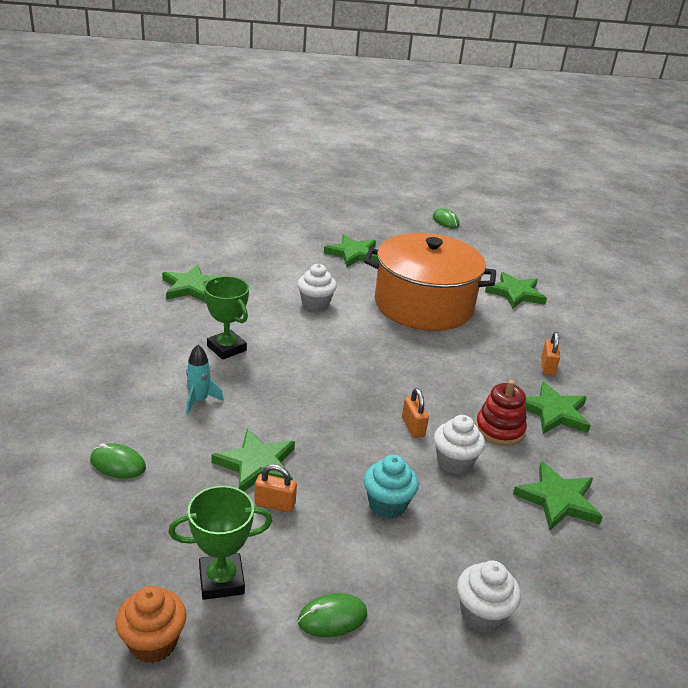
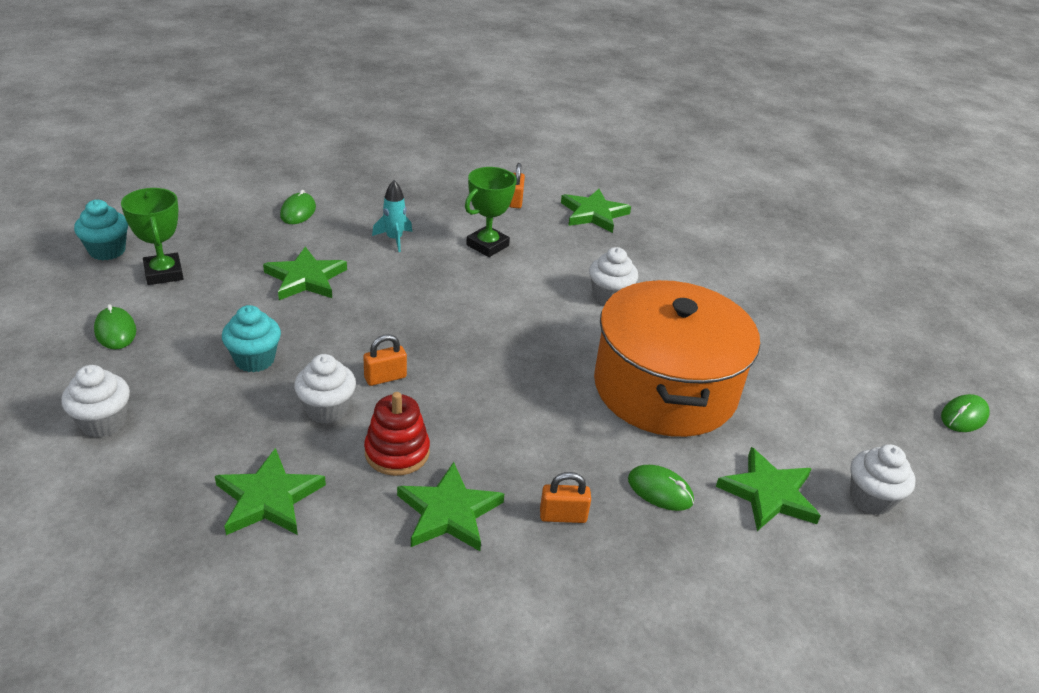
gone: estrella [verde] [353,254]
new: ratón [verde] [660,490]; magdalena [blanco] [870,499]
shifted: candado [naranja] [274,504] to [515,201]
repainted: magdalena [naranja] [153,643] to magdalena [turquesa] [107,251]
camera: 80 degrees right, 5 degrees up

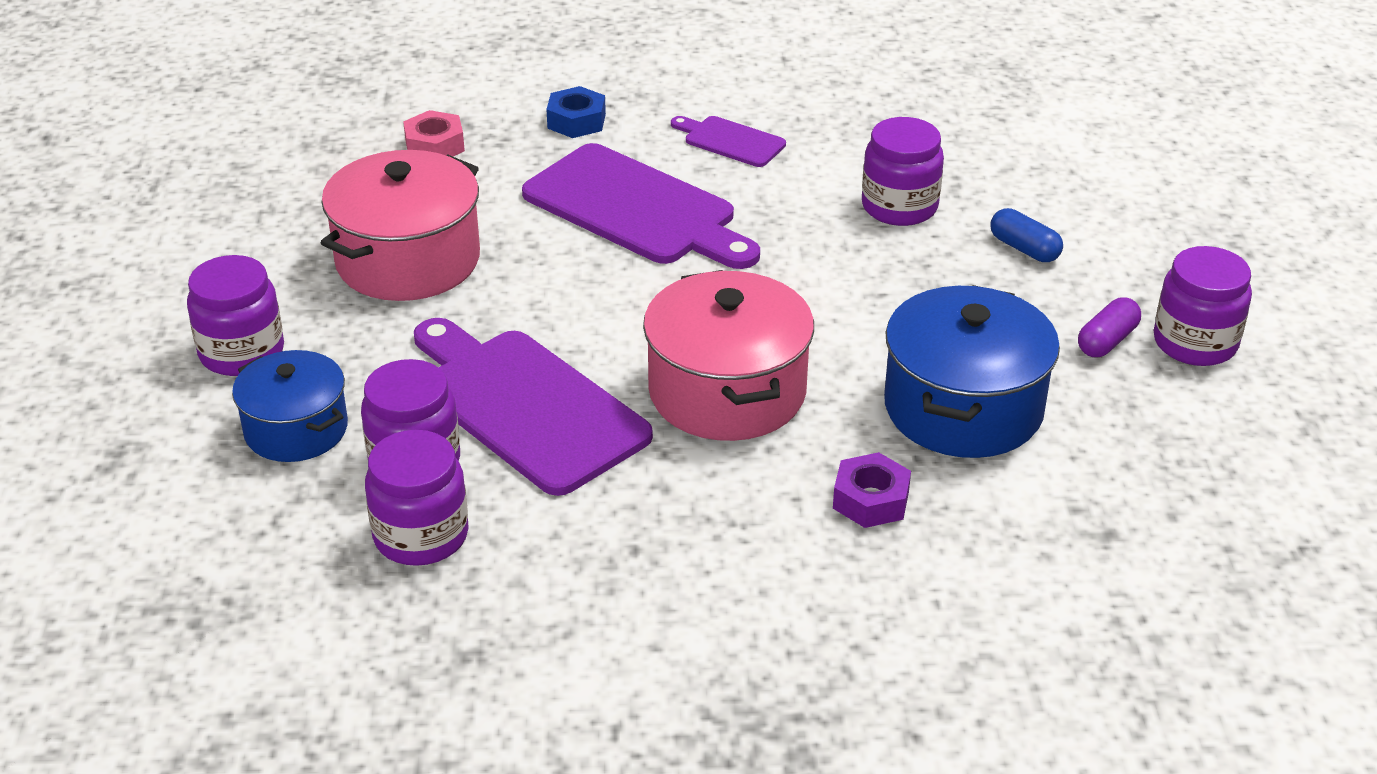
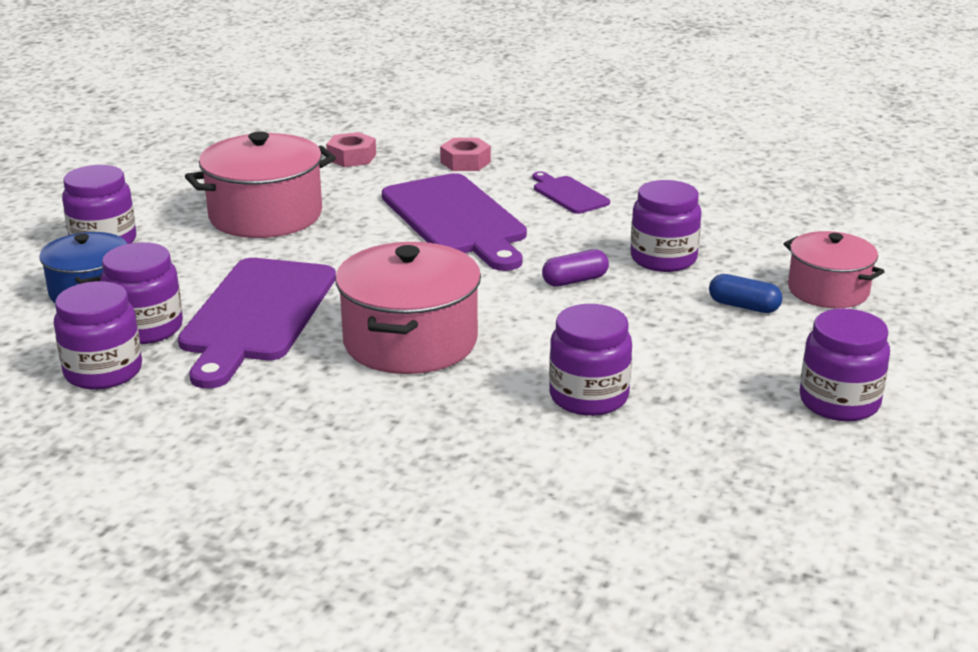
gone: tuerca [morado] [871,500]
new: olla [rosa] [828,290]
shifted: cápsula [morado] [1107,341] to [575,280]
swapped: olla [azul] [963,408] to tarro [morado] [588,396]
repainted: tuerca [azul] [576,121] to tuerca [rosa] [465,162]
rotated: tabla de cortar [morado] [526,406] = [256,315] 150 degrees counterclockwise; cápsula [azul] [1024,249] = [743,306] 45 degrees counterclockwise
camera: 25 degrees right, 10 degrees down

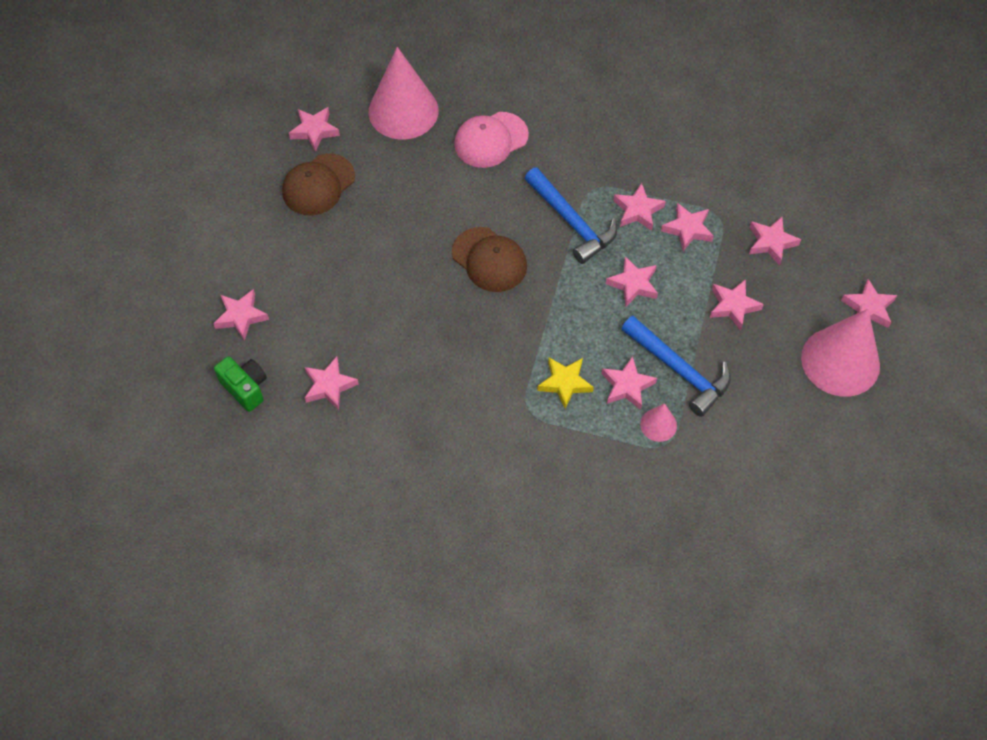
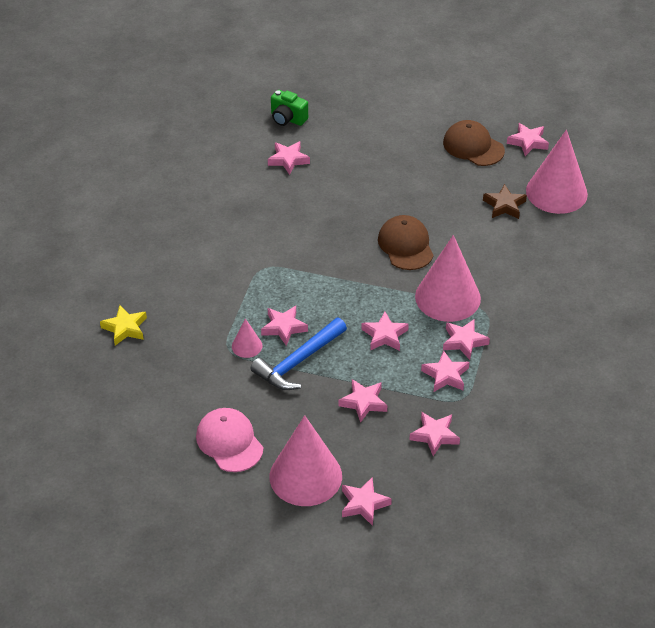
gone: estrella [rosa] [241,316]
new: estrella [marrón] [504,205]
shifted: gorra [rosa] [491,140] to [229,442]; estrella [amarillo] [565,383] to [125,328]
swapped: martillo [azul] [572,222] to cono [rosa] [447,297]
rotated: cámara [verde] [245,388] = [287,119] 75 degrees clockwise; gorra [marrón] [489,260] = [405,245] 120 degrees clockwise
camera: 90 degrees right, 15 degrees down

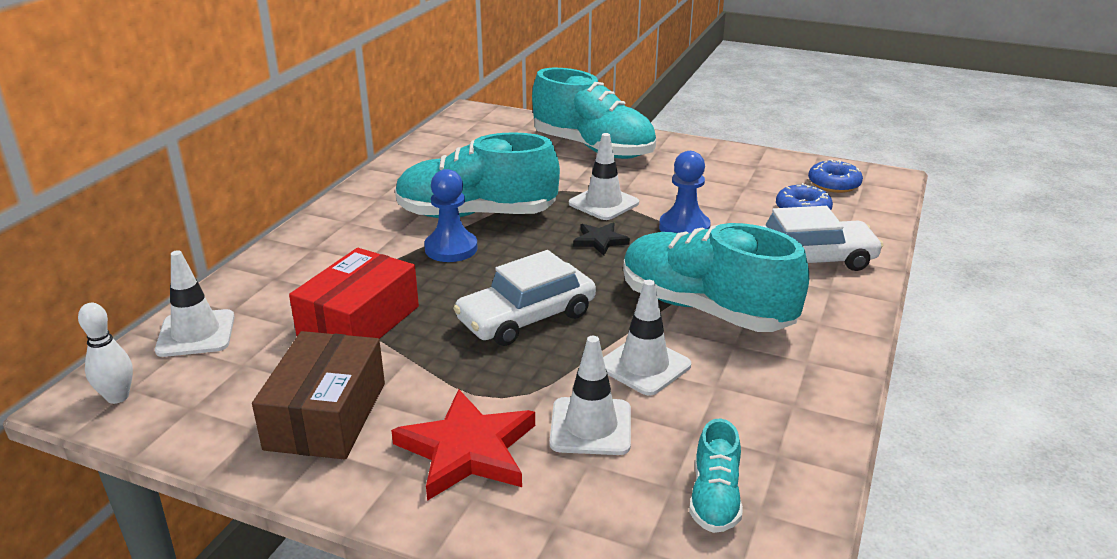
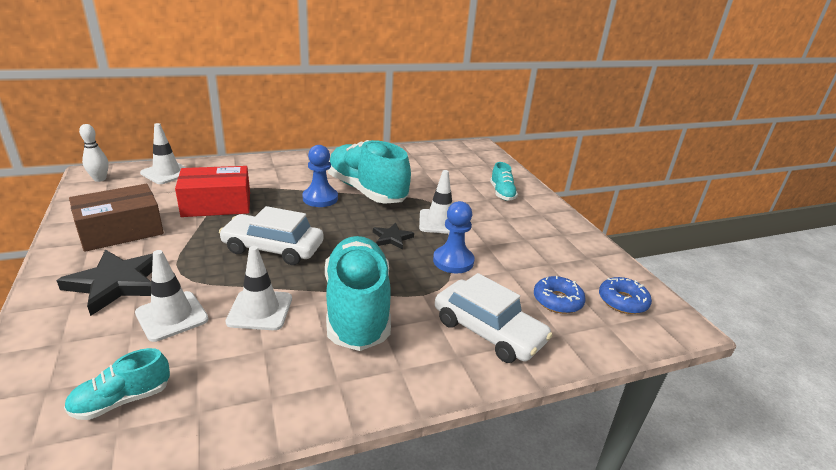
repainted: estrella [rojo] [467,450] to estrella [negro] [116,283]
scaled: zapato [turquesa] [593,148] = [502,193] x0.47
camera: 45 degrees right, 0 degrees up

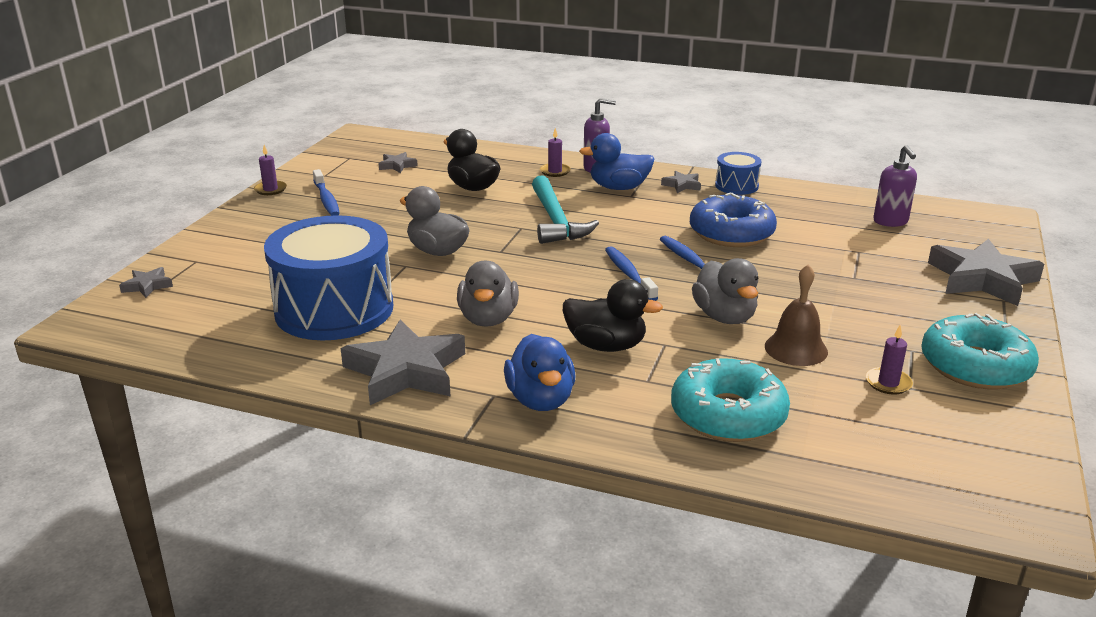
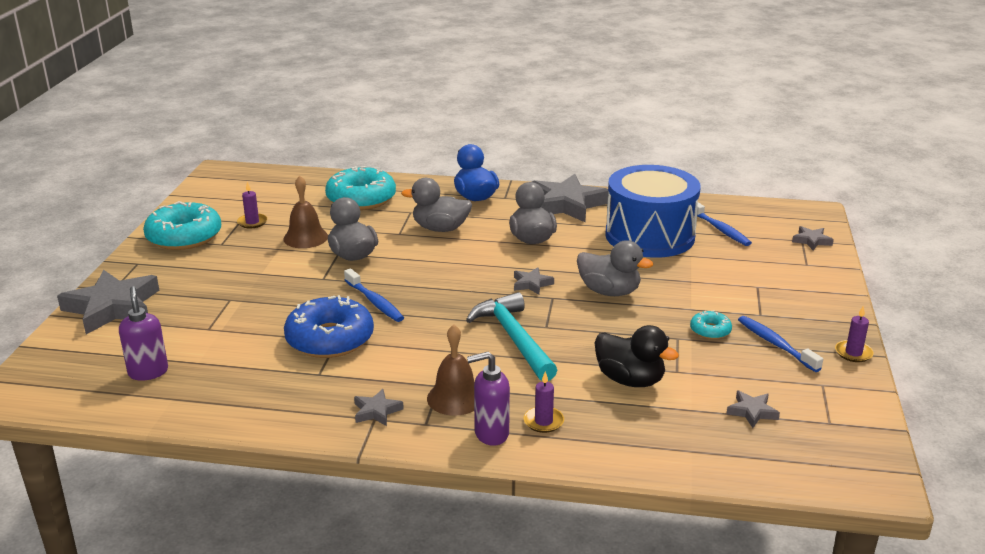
gone: tambor [azul] [736,186]
new: estrella [gris] [532,284]; rosquilla [turquesa] [710,330]
shifted: cepillo de dientes [azul] [629,274] to [720,229]
swapped: pato [azul] [619,188] to campana [marrón] [455,398]
repainted: pato [negro] [606,346] to pato [gris] [440,229]
camera: 170 degrees right, 0 degrees up

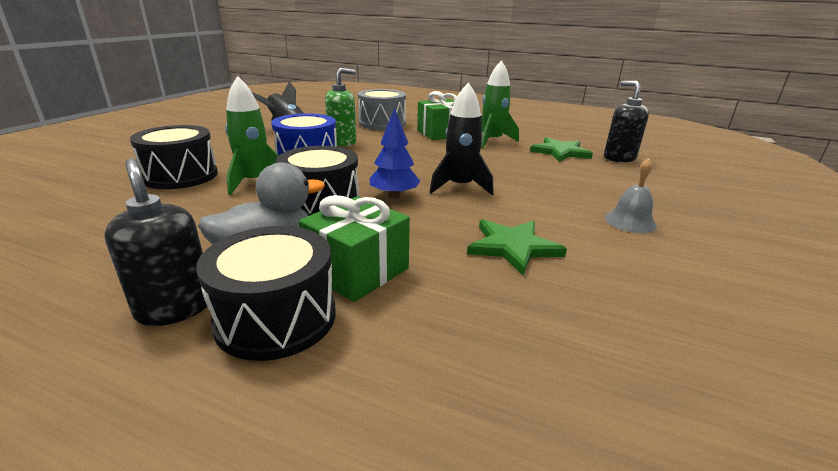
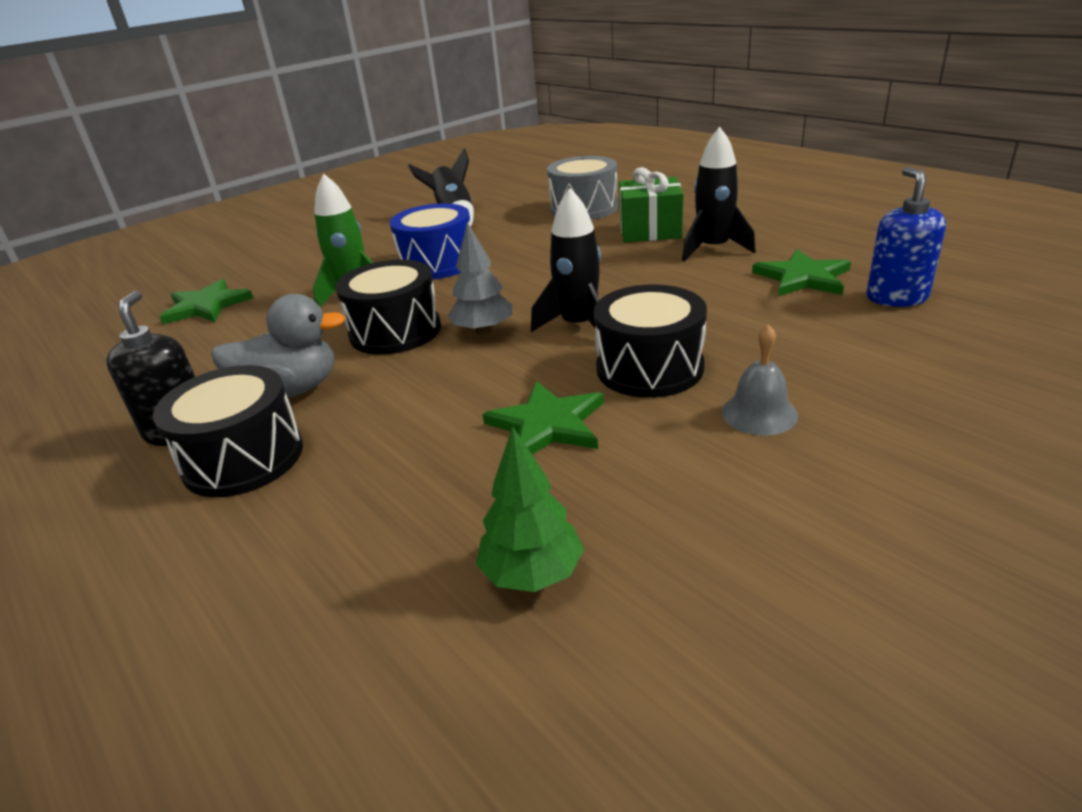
gone: regalo [verde] [357,271]; dispensador de jabón [verde] [342,142]
new: estrella [verde] [206,306]; árbol [verde] [532,574]
shifted: tambor [negro] [181,176] to [649,368]
repainted: árbol [azul] [394,196] to árbol [gris] [483,331]; cohete [verde] [492,141] to cohete [negro] [713,249]; dispensador de jabón [negro] [619,158] to dispensador de jabón [azul] [896,297]
camera: 30 degrees right, 5 degrees up

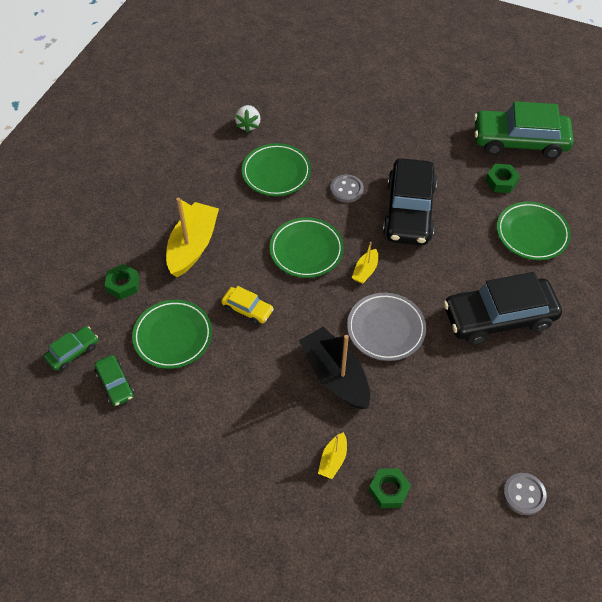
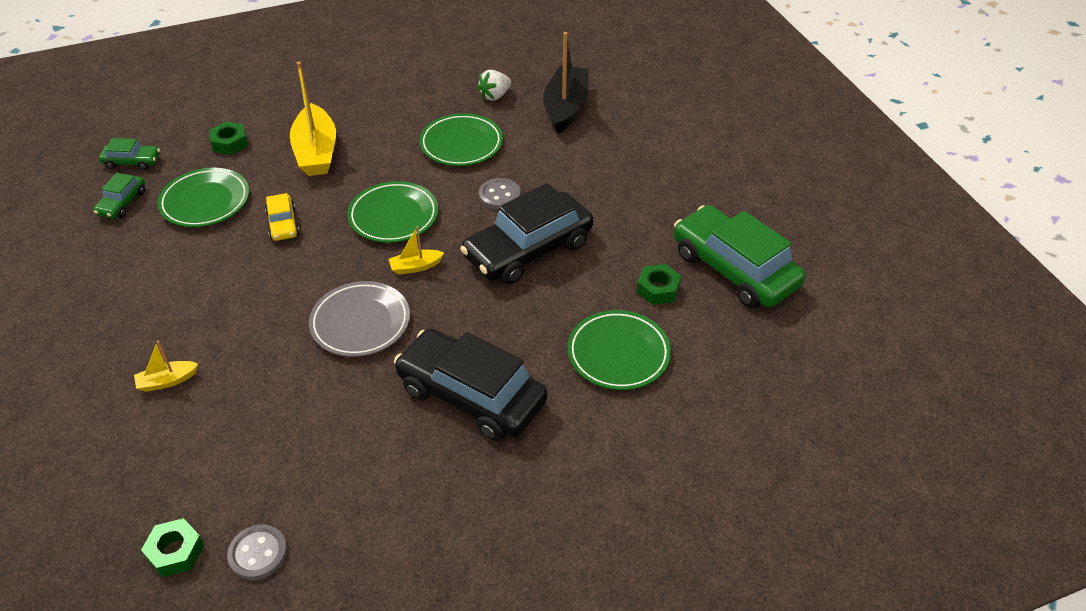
shifted: barco [negro] [335,375] to [565,108]; tuerca [verde] [389,490] to [175,552]
rotated: barco [amarillo] [193,246] = [316,152] 105 degrees clockwise
camera: 45 degrees right, 10 degrees down

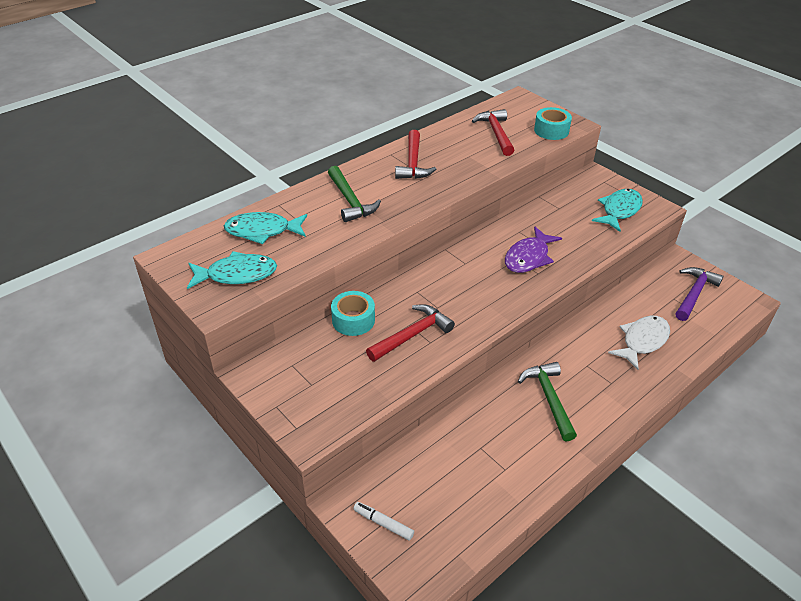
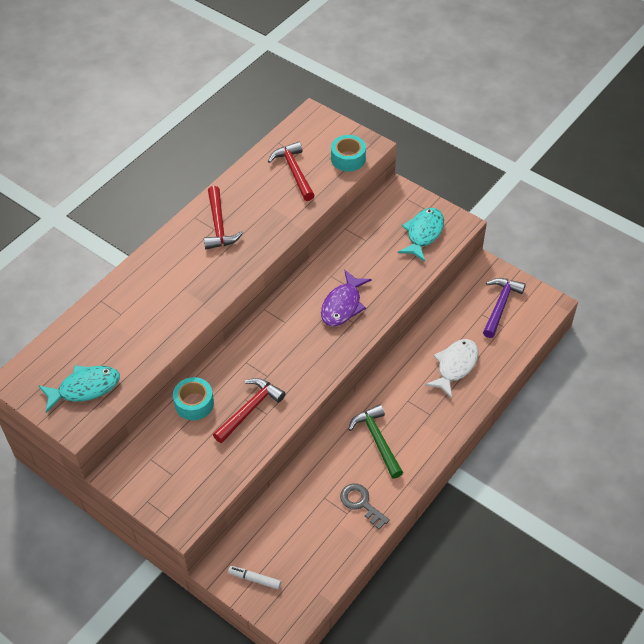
gone: pez [turquesa] [262,231]; martillo [verde] [350,201]
new: llave [gris] [361,503]
camera: 10 degrees left, 10 degrees up

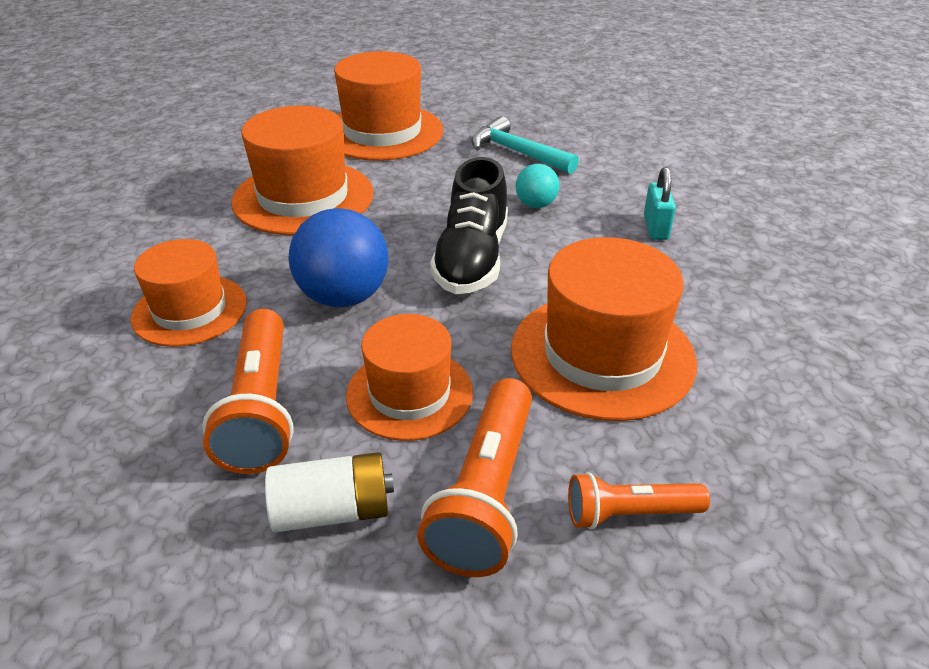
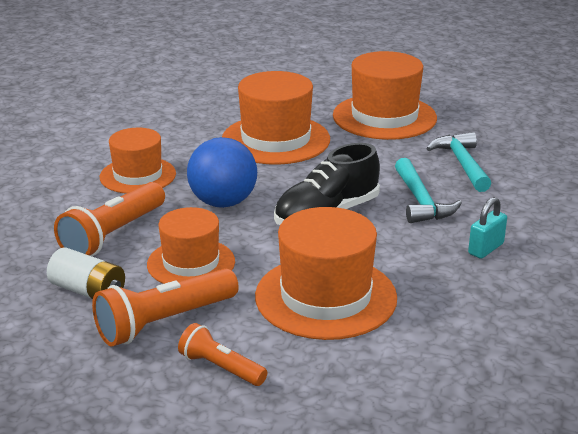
swapped: pelota [turquesa] [536,205] to martillo [turquesa] [420,201]
camera: 40 degrees right, 10 degrees down

